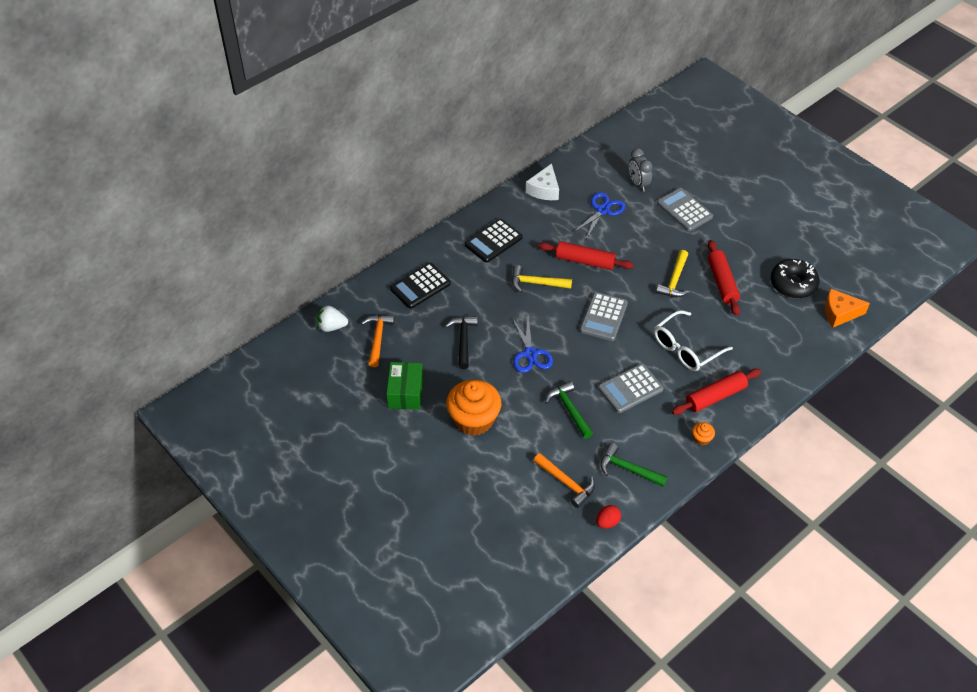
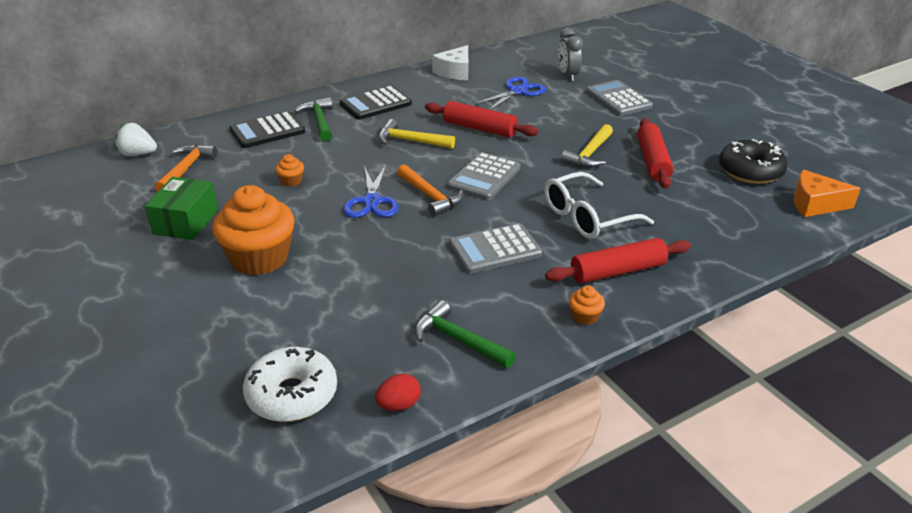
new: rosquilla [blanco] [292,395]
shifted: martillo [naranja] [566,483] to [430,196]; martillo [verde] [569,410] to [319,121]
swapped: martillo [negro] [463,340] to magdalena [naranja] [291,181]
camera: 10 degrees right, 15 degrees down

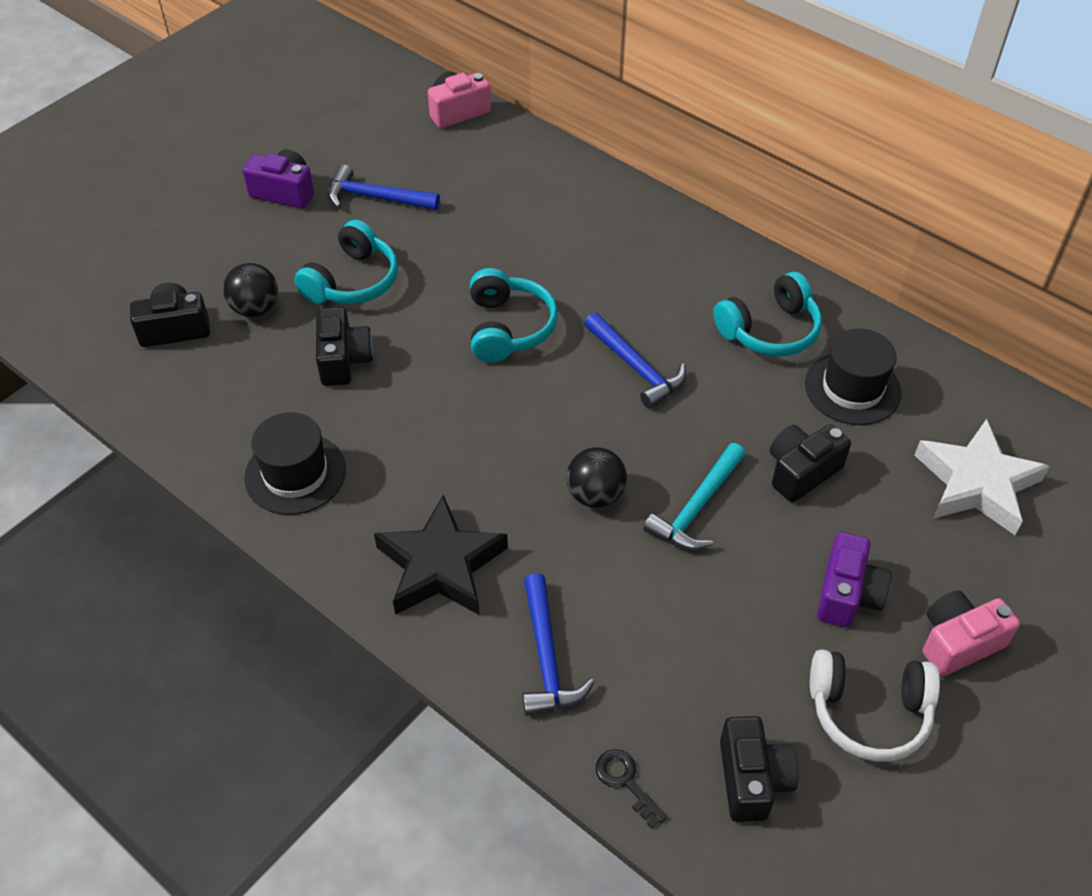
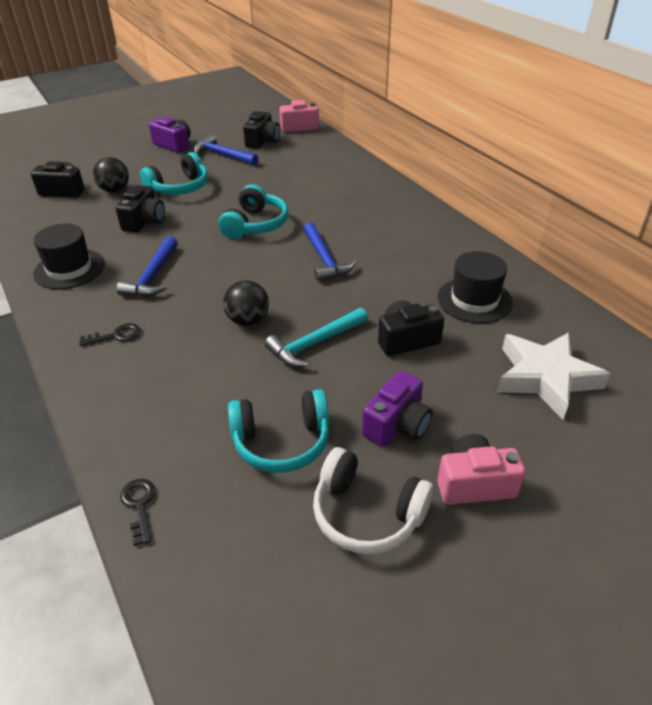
shifted: martillo [azul] [547,657] to [153,276]; auriculares [turquesa] [769,330] to [281,441]; cámara [negro] [752,779] to [262,141]
swapped: estrella [negro] [440,565] to llave [negro] [116,336]
camera: 20 degrees right, 10 degrees down

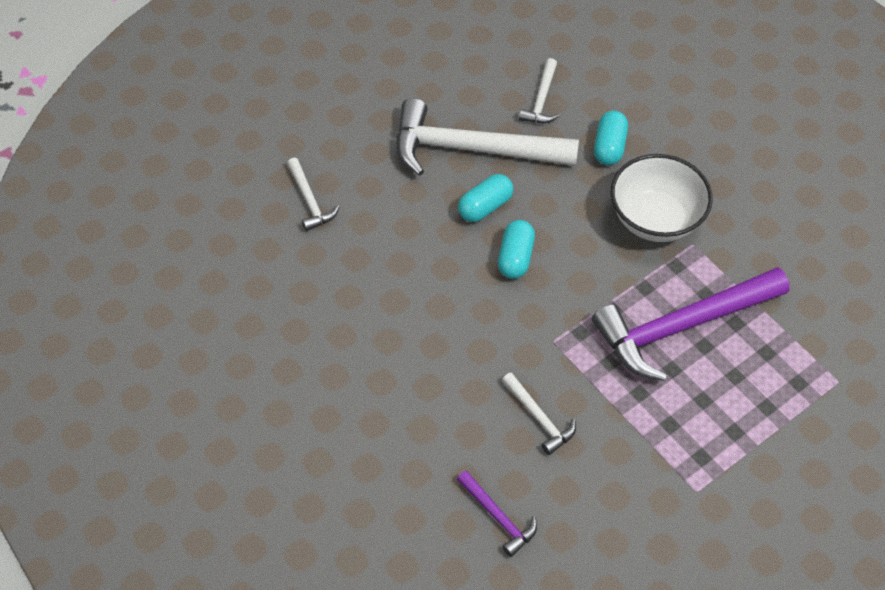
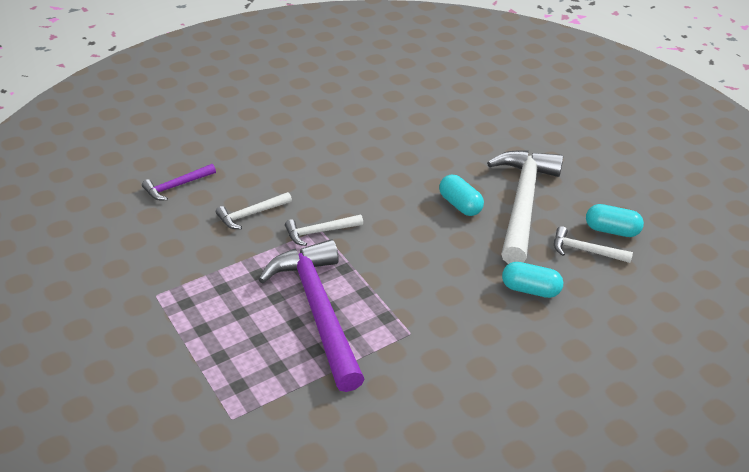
gone: cuenco [blanco] [655,219]
shifted: martillo [blanco] [309,201] to [319,232]; cápsula [turquesa] [515,258] to [611,230]
camera: 95 degrees right, 15 degrees down

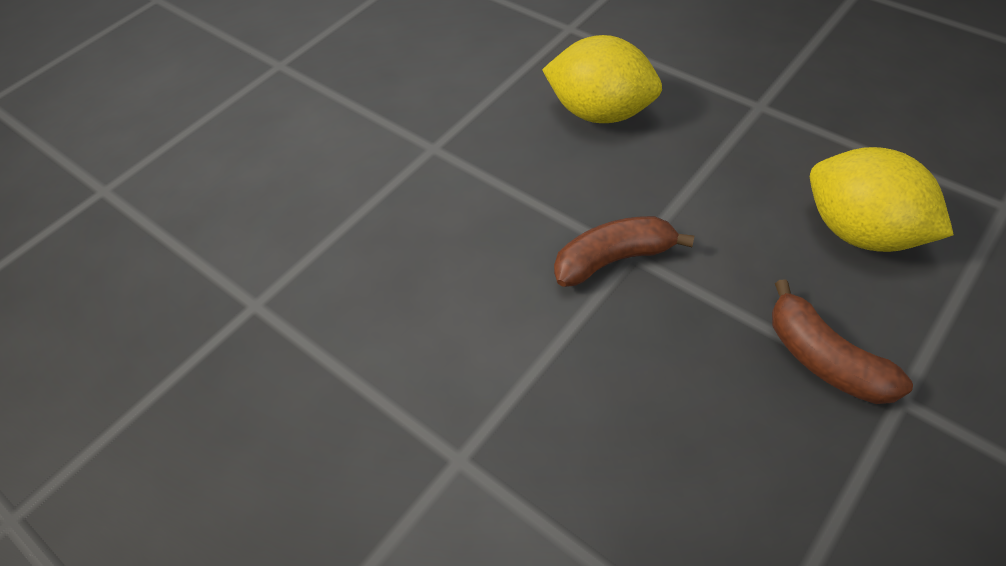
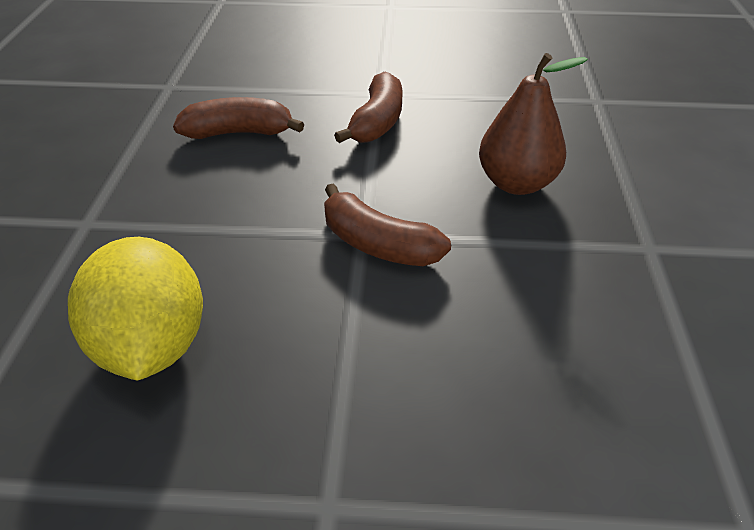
new: pera [marrón] [516,183]
swapped: limón [amarillo] [861,232] to plátano [marrón] [239,133]
camera: 130 degrees left, 10 degrees down

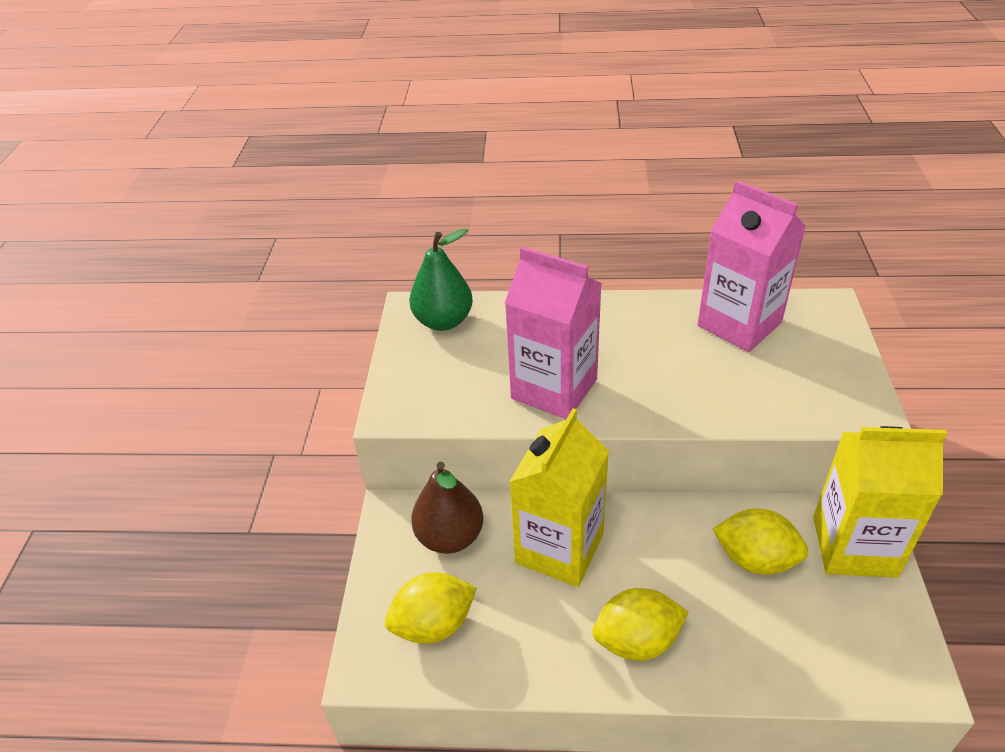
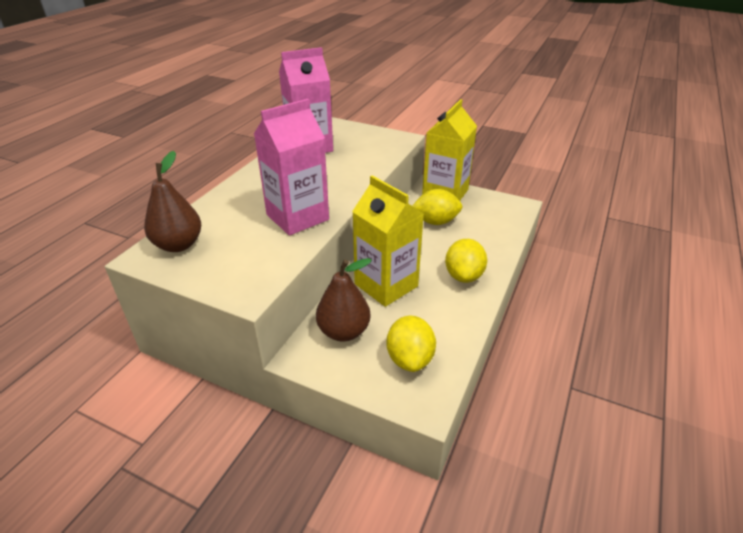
repainted: pera [verde] [443,321] to pera [marrón] [178,245]
rotated: limón [amarillo] [755,559] = [435,222] 45 degrees clockwise
camera: 70 degrees left, 5 degrees down

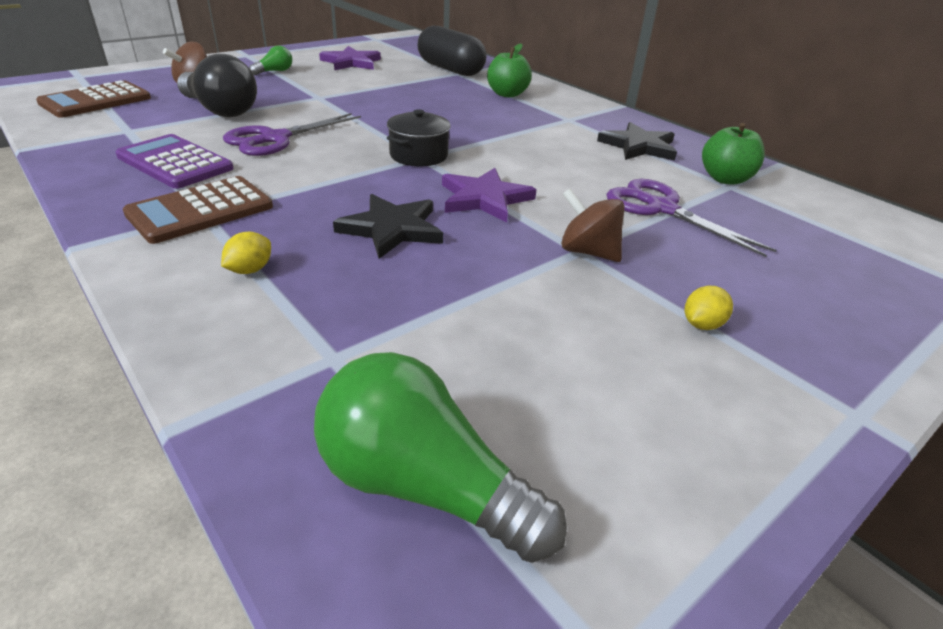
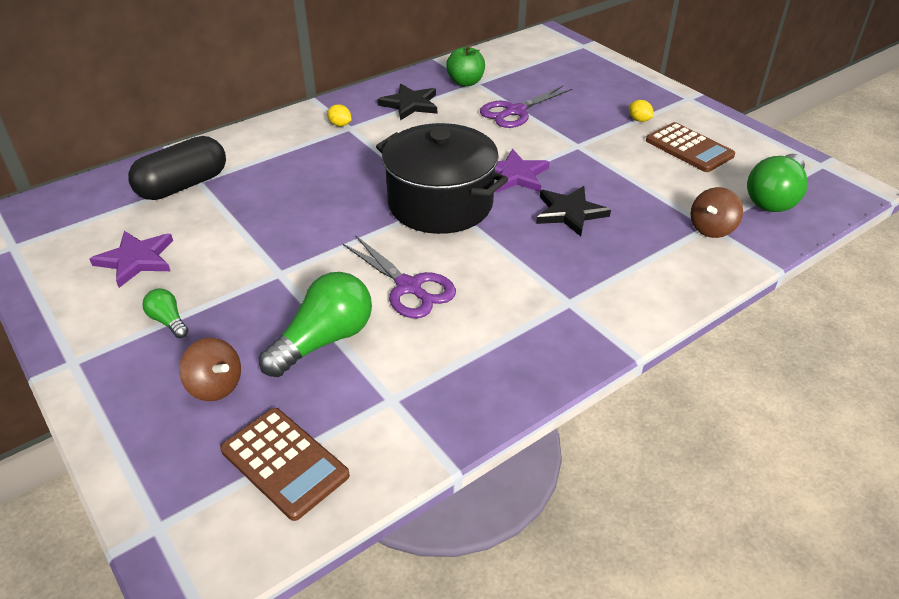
gone: calculadora [morado] [175,163]; manzana [verde] [507,94]
shifted: calculadora [marrón] [200,210] to [689,148]; limón [amarillo] [250,270] to [340,125]; peonza [marrón] [587,252] to [711,229]
repainted: bombilla [negro] [220,110] to bombilla [verde] [324,340]
scaled: olla [negro] [418,155] = [440,204] x2.11
camera: 85 degrees left, 5 degrees up

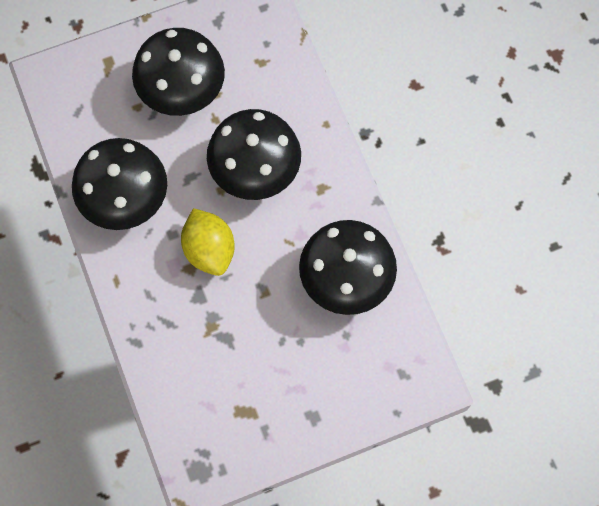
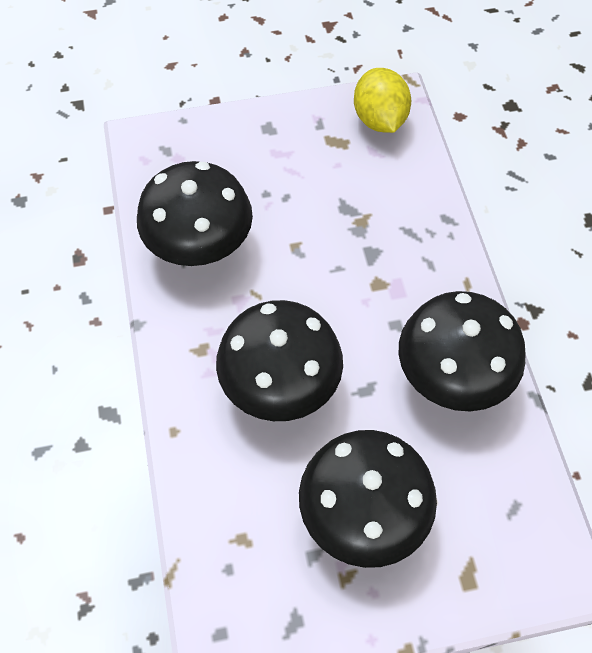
shifted: limón [amarillo] [209,250] to [379,119]
camera: 170 degrees left, 10 degrees down

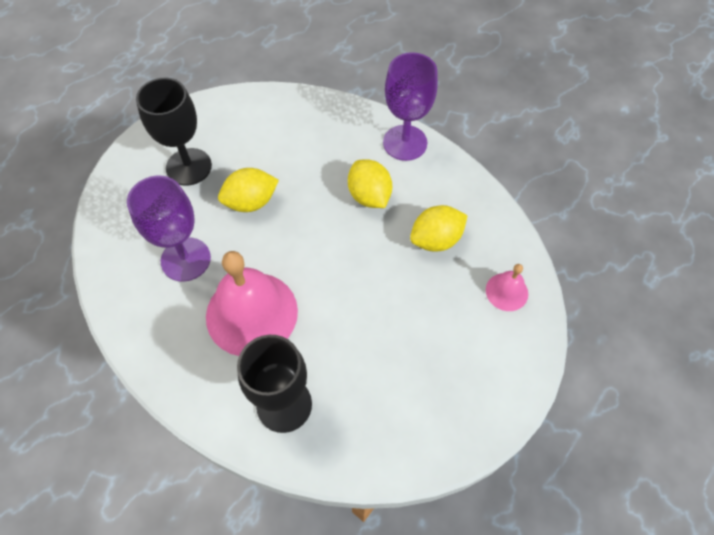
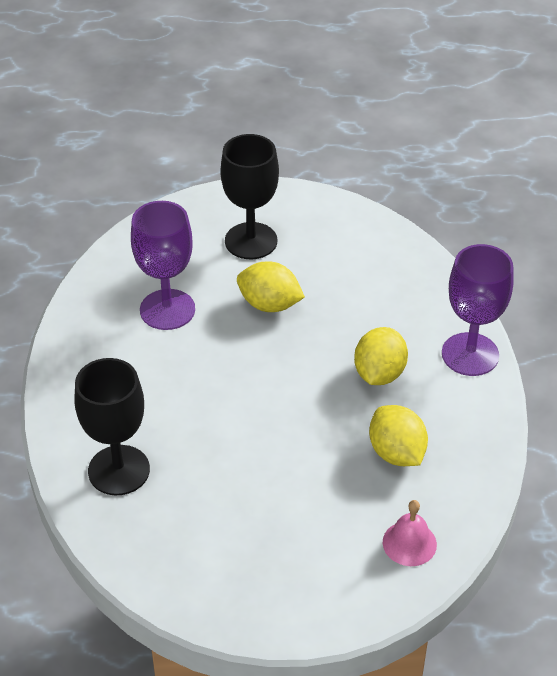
gone: campana [rosa] [251,313]
rotated: limón [amarillo] [436,240] = [396,453] 45 degrees clockwise
camera: 45 degrees right, 15 degrees down

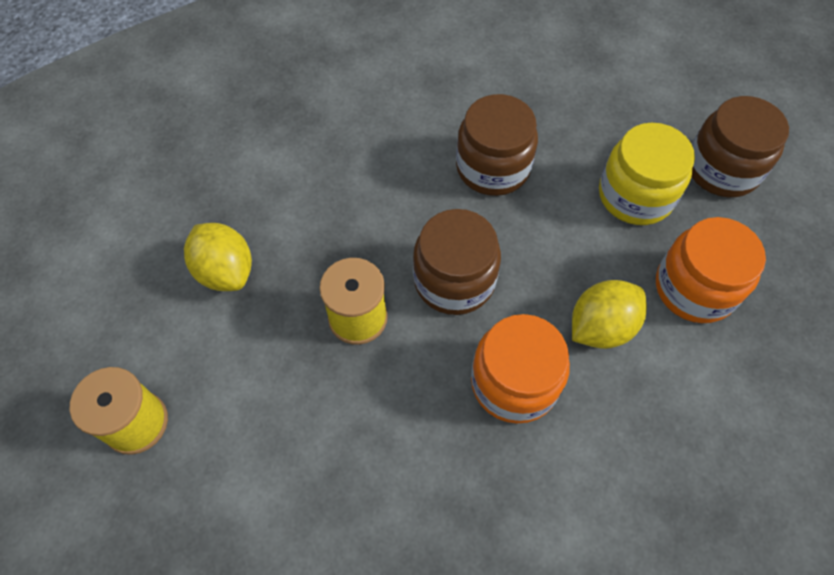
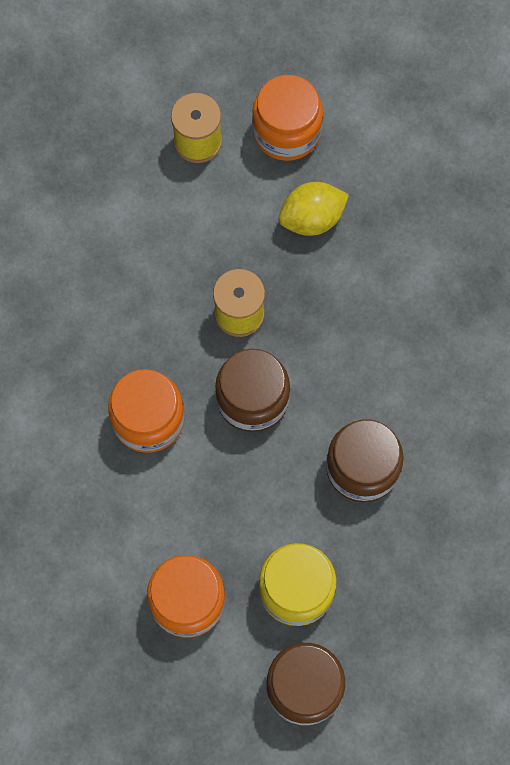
gone: limón [amarillo] [600,327]
new: tarro [naranja] [286,131]
camera: 105 degrees right, 10 degrees up

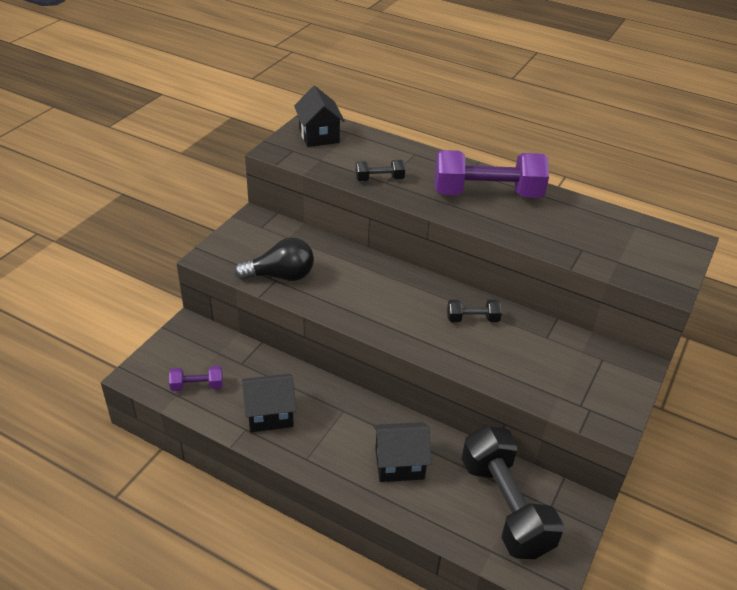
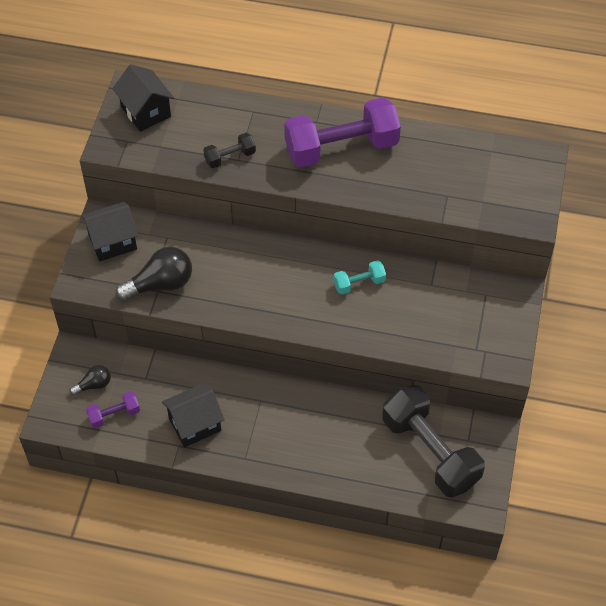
new: bombilla [negro] [94,385]
shifted: casa [negro] [399,464] to [112,242]
repainted: mancuerna [negro] [472,319] to mancuerna [turquesa] [359,283]
camera: 15 degrees left, 15 degrees up

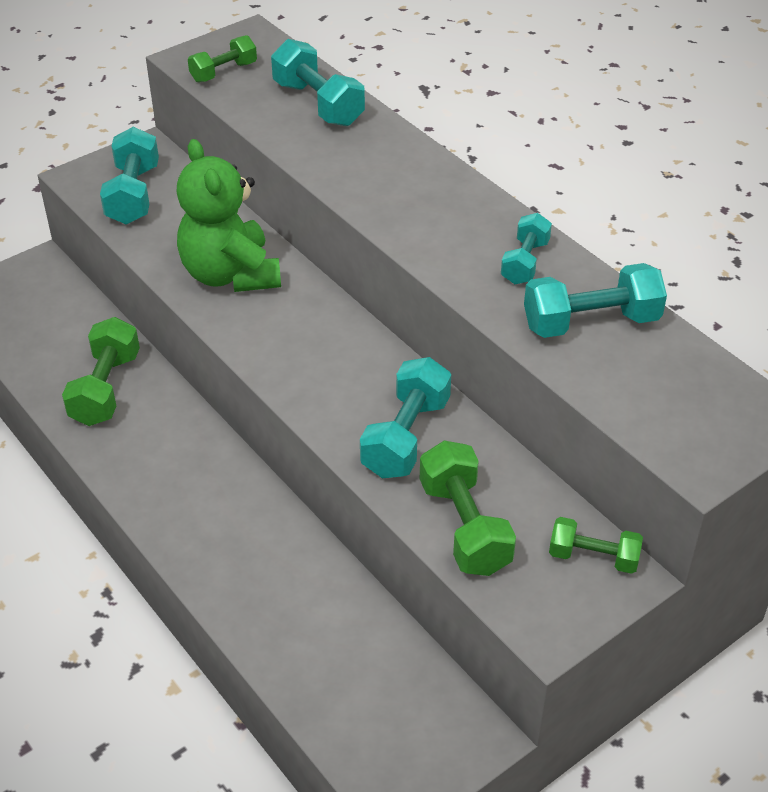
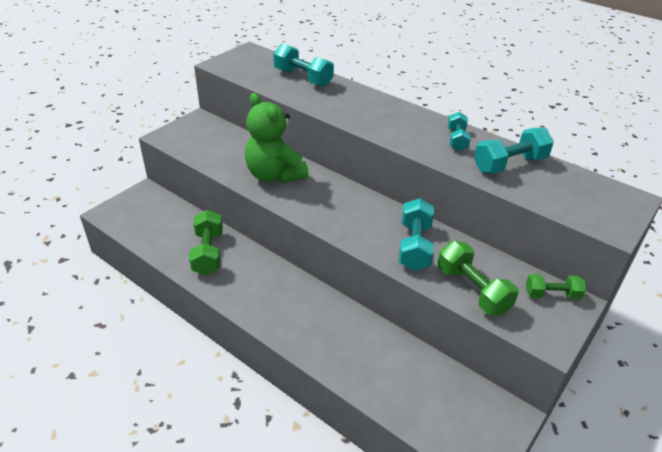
gone: mancuerna [turquesa] [133,194]; mancuerna [verde] [224,72]
camera: 15 degrees left, 5 degrees down

